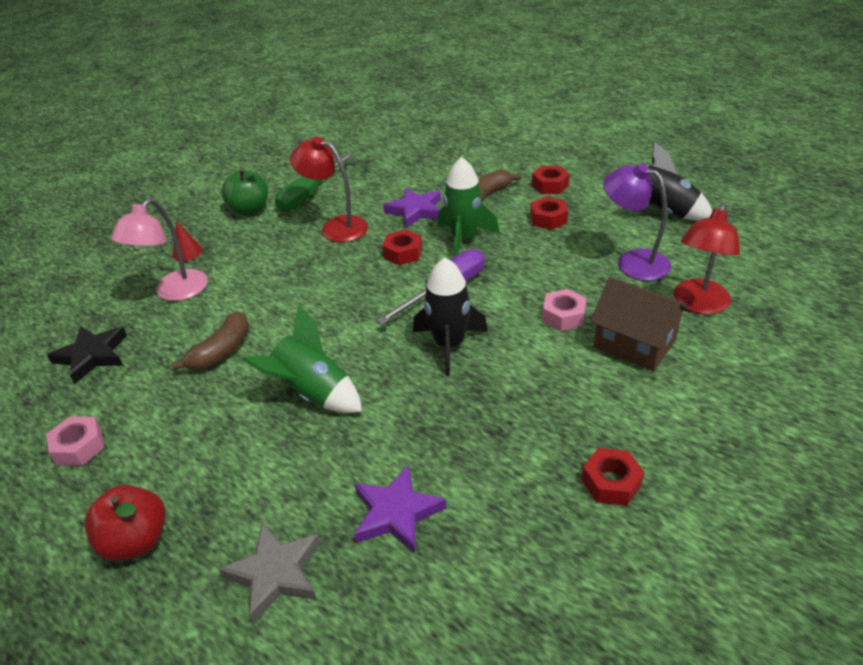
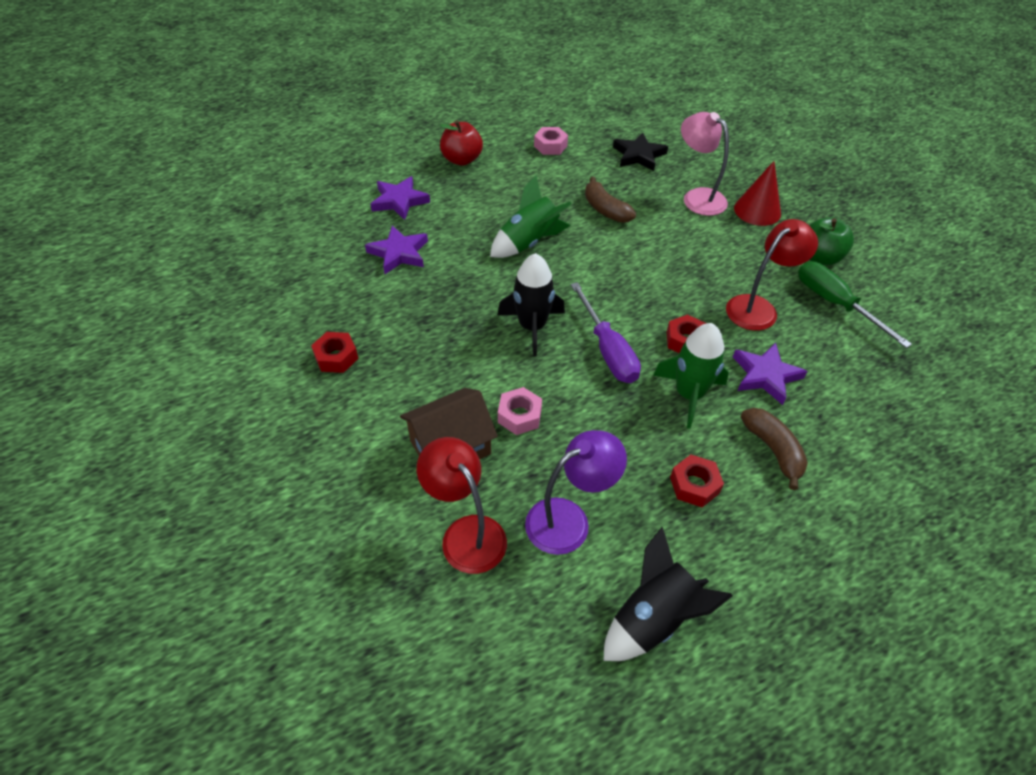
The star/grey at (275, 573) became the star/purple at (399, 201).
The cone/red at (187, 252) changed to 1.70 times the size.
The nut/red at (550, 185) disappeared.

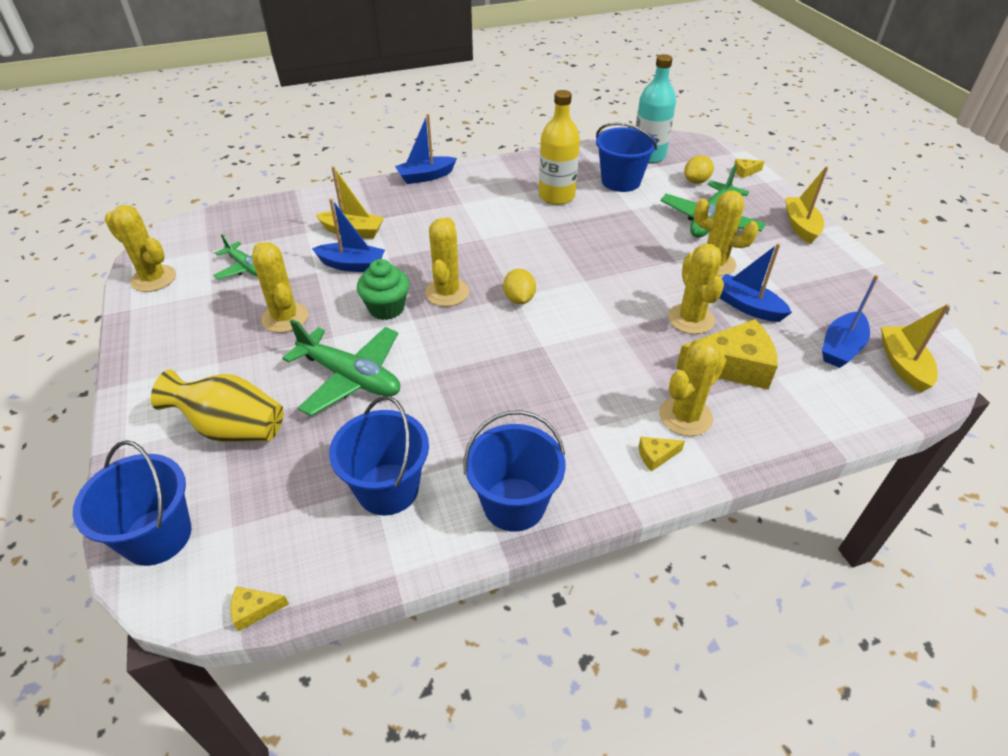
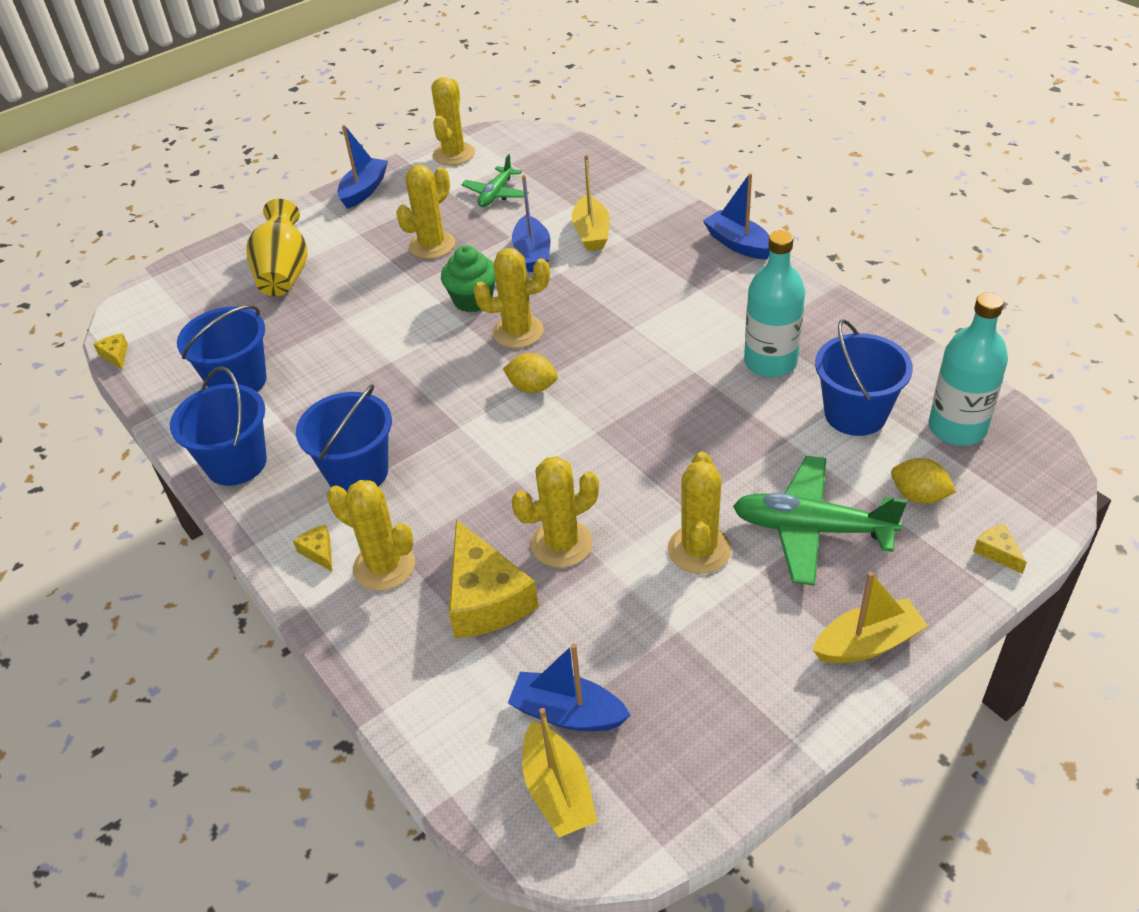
The bucket/blue moved from (157, 536) to (357, 472).
The boat/blue moved from (747, 306) to (364, 190).
The lemon/yellow at (519, 299) turned 45 degrees clockwise.
The boat/yellow at (903, 365) turned 90 degrees clockwise.
The bottle/yellow at (556, 196) became the bottle/turquoise at (770, 362).
The plane/green at (350, 377) disappeared.

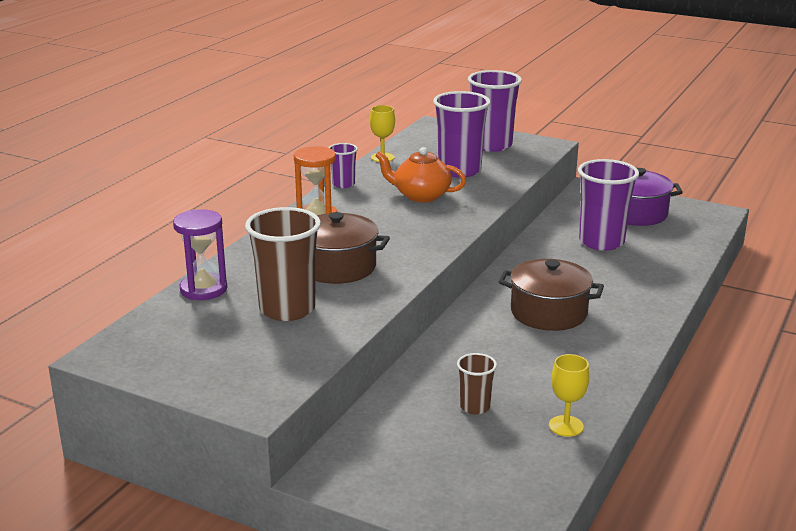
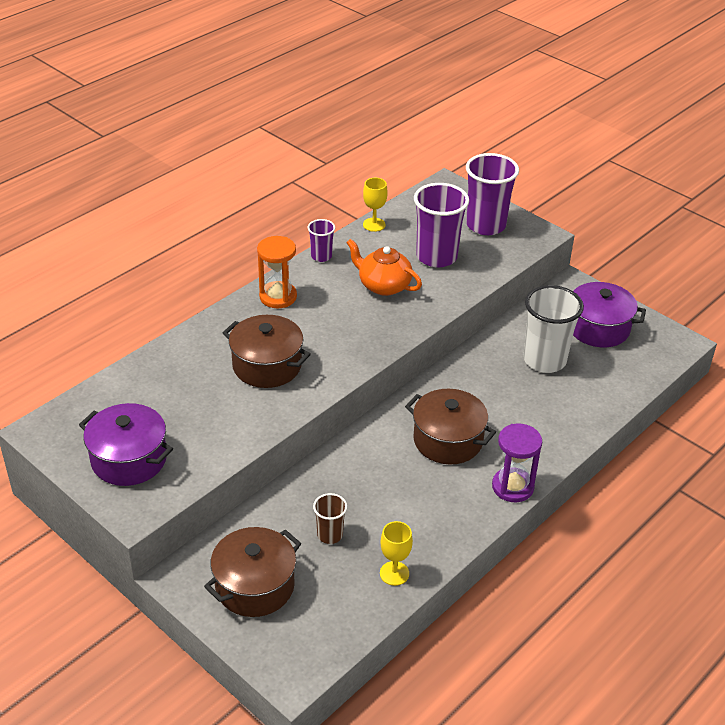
The pot/purple at (129, 459) appeared.
The pot/brown at (255, 586) appeared.
The hourglass/purple moved from (203, 289) to (512, 487).
The cup/purple at (601, 242) became the cup/white at (544, 360).
The cup/brown at (287, 309) disappeared.

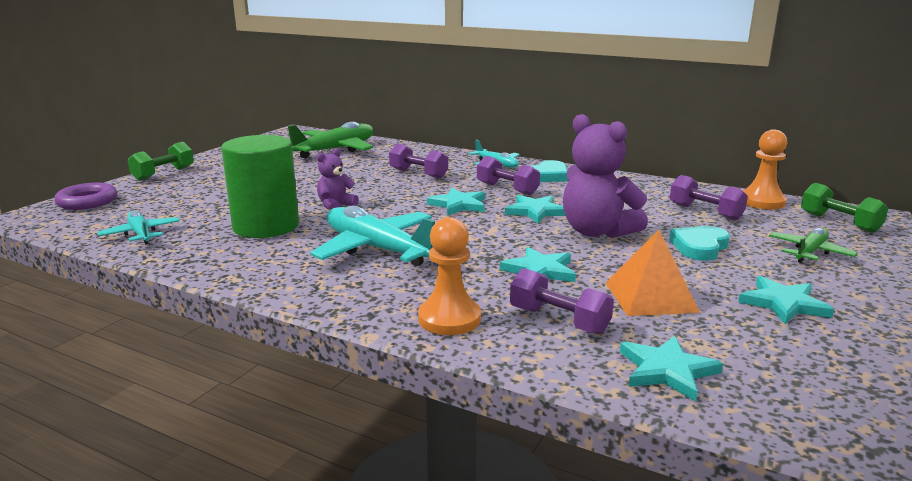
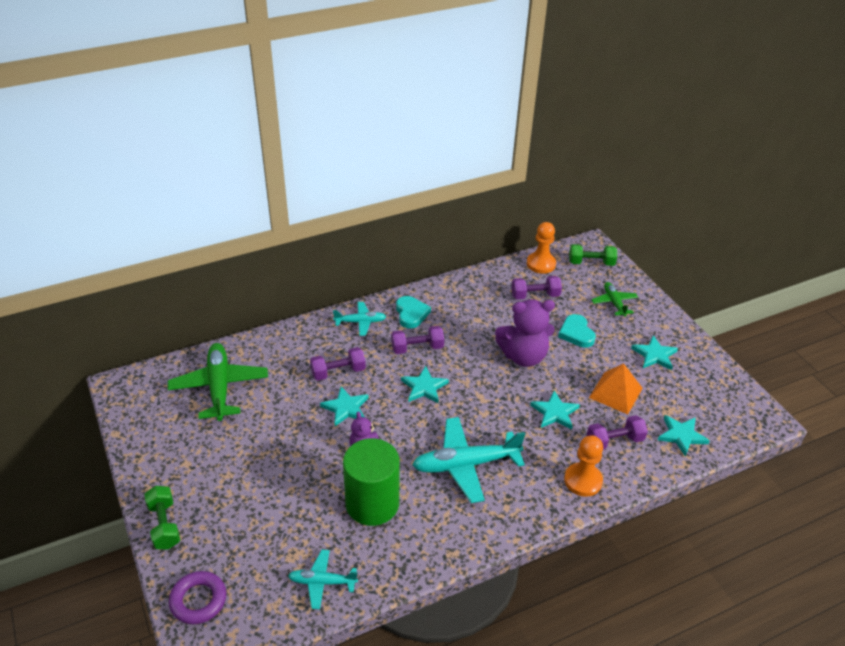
The star/turquoise moved from (536, 211) to (345, 408).

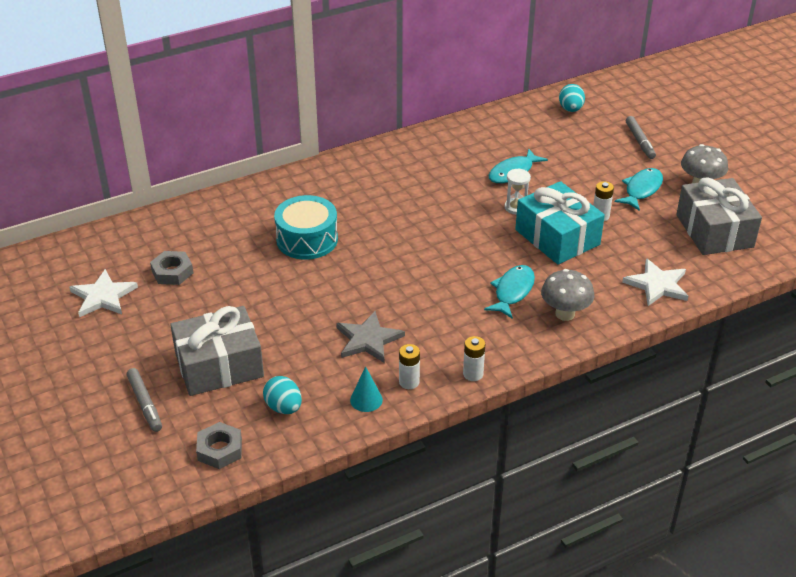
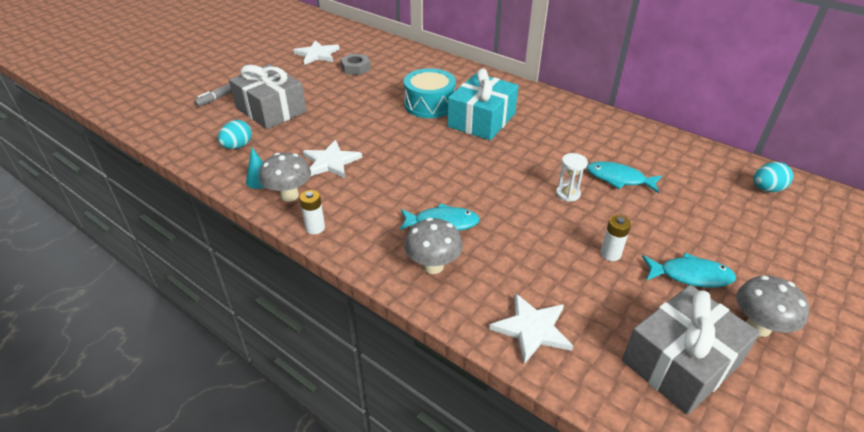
The battery/white at (409, 382) was replaced by the mushroom/grey at (289, 195).
The star/grey at (368, 339) became the star/white at (330, 162).
The gift/turquoise moved from (557, 237) to (481, 120).
The nut/grey at (220, 450) disappeared.
The marker/grey at (640, 141) disappeared.

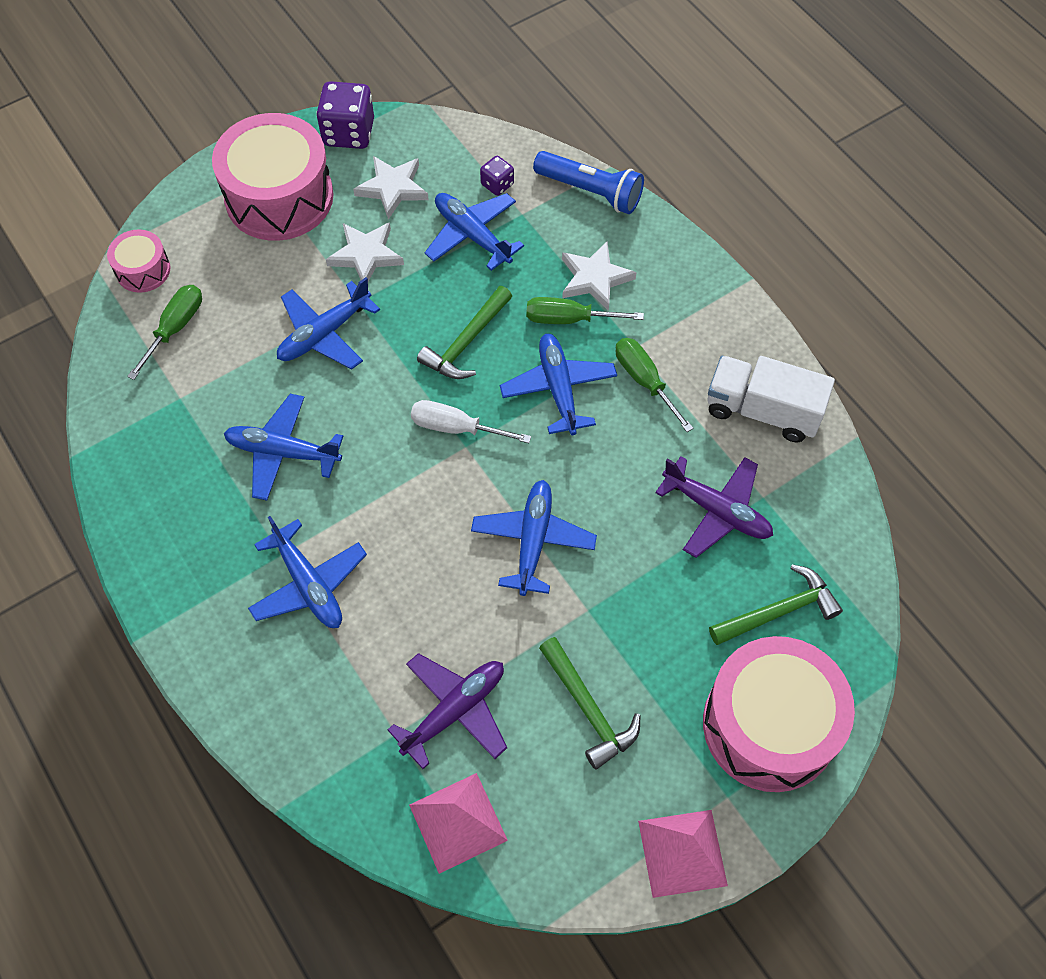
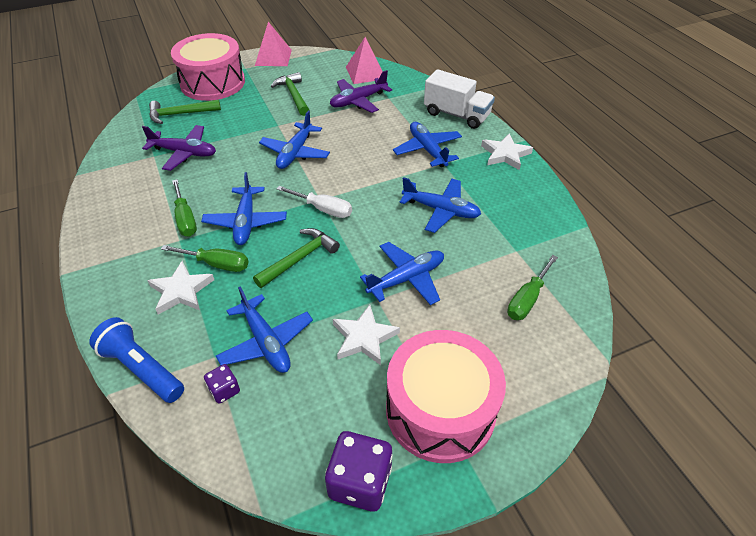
The plane/purple at (717, 511) turned 150 degrees clockwise.
The truck/white moved from (762, 411) to (456, 115).
The star/white moved from (392, 188) to (505, 154).
The drum/pink at (143, 270) disappeared.

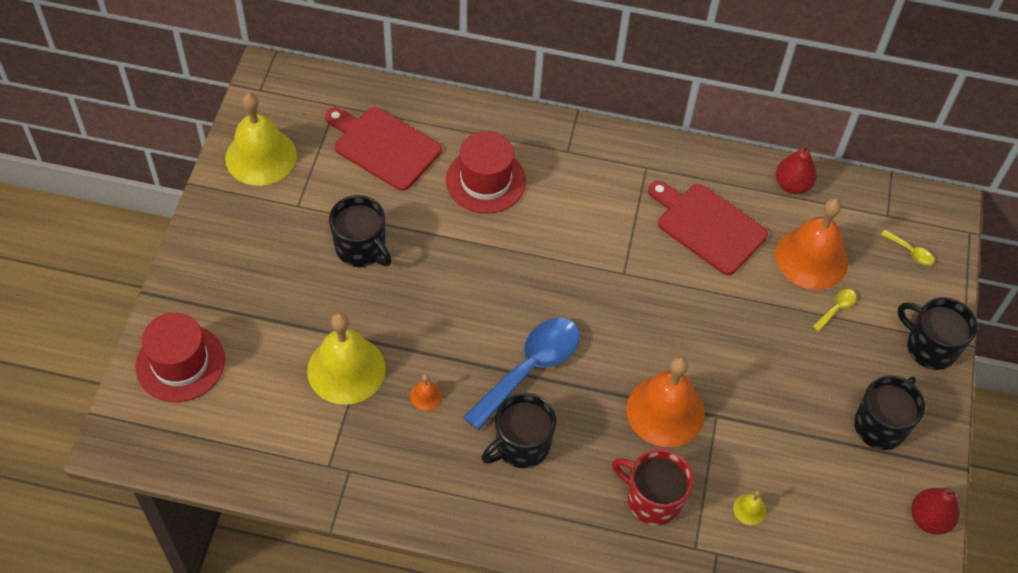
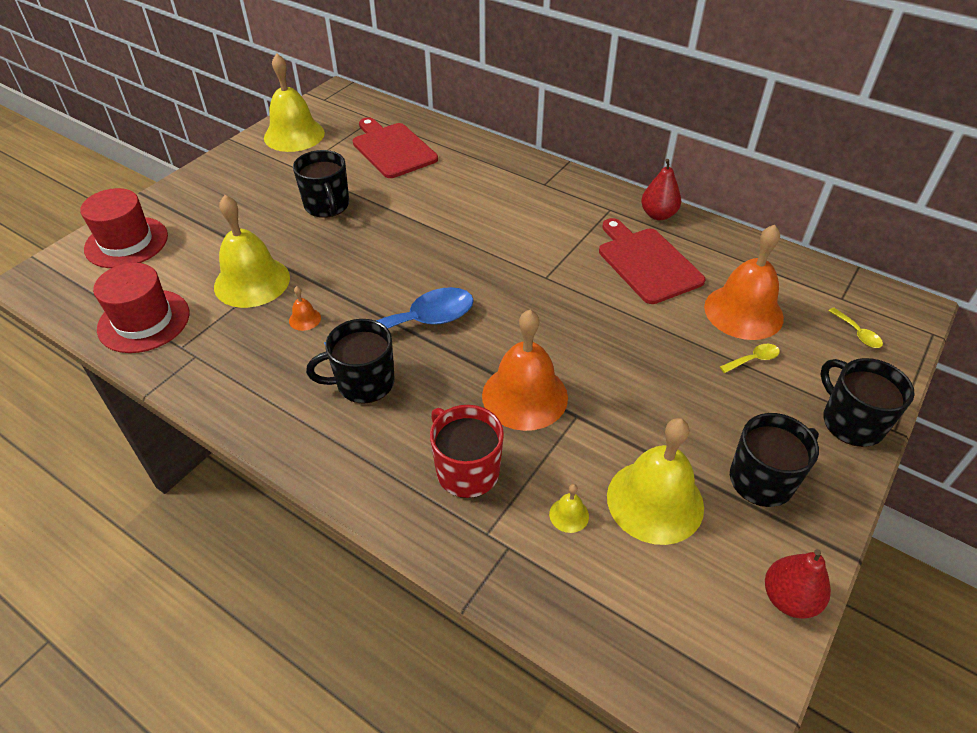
The hat/red moved from (485, 180) to (144, 321).
The bell/yellow at (655, 501) appeared.
The pear/red moved from (792, 185) to (658, 215).

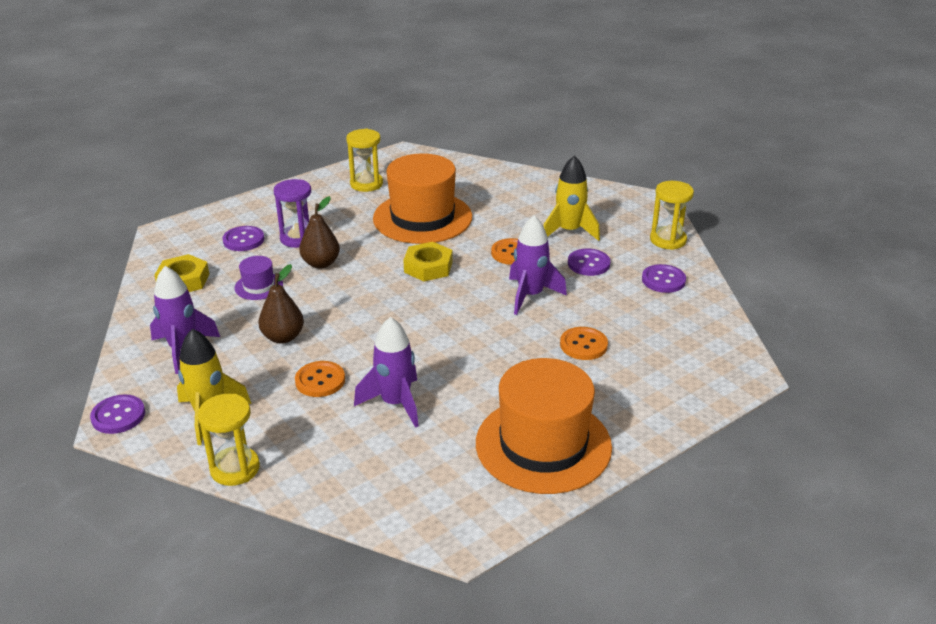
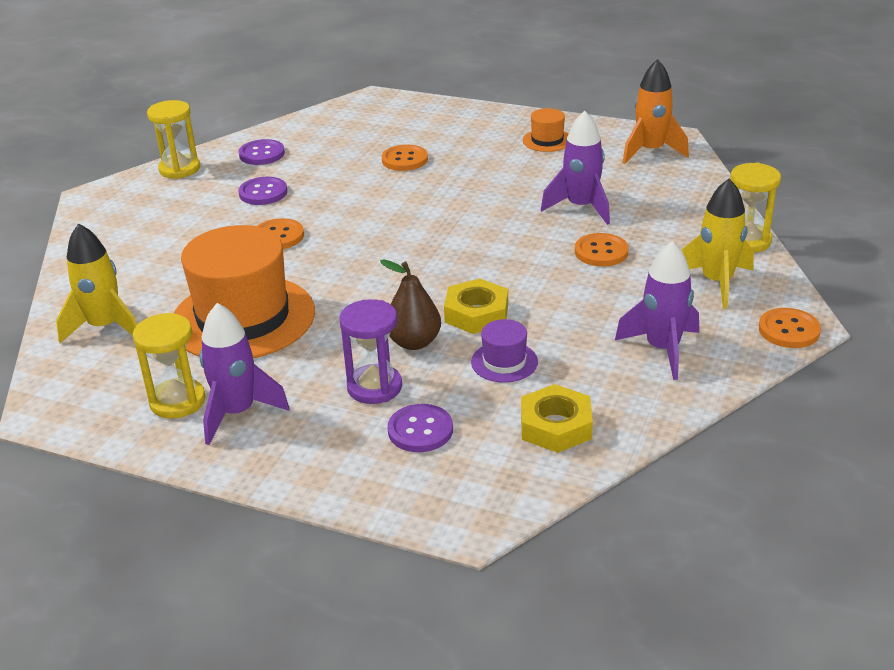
The rocket/yellow moved from (569, 231) to (105, 327).
The rocket/purple moved from (530, 295) to (237, 413).
The nut/yellow moved from (428, 267) to (476, 313).
The hat/orange at (543, 445) changed to 0.43 times the size.
The rocket/orange at (650, 151) appeared.
The button/purple at (118, 416) became the button/orange at (789, 330).
The pear/brown at (283, 337) disappeared.

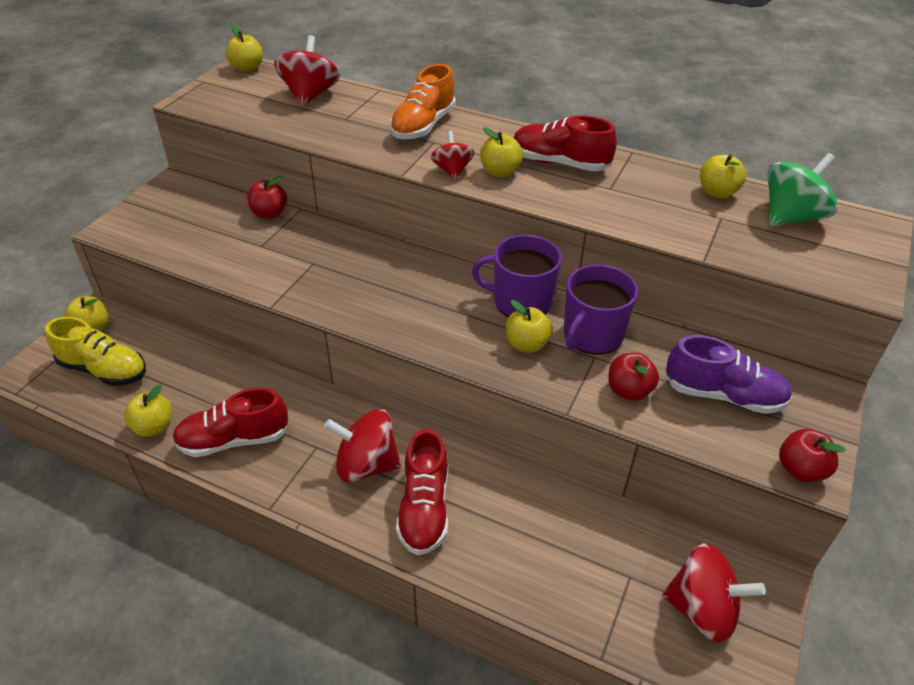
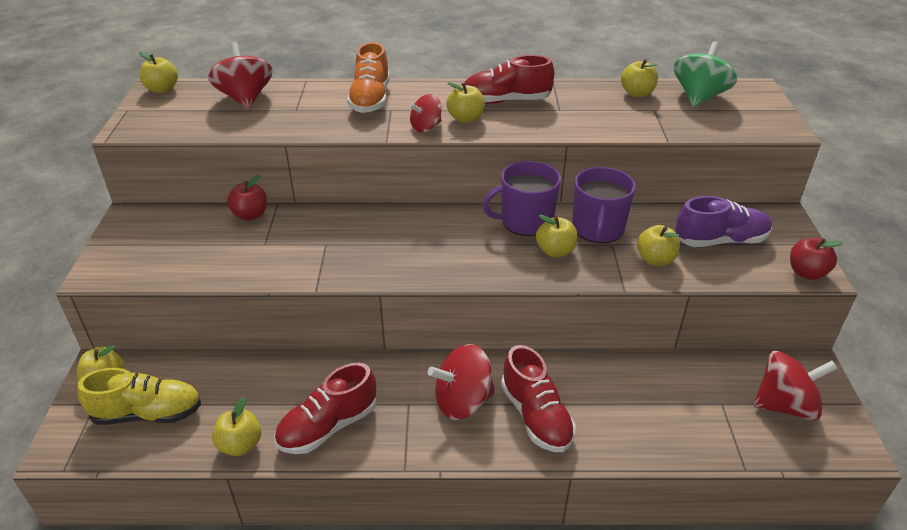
The spinning top/red at (452, 170) turned 90 degrees counterclockwise.
The apple/red at (629, 390) became the apple/yellow at (655, 259).

